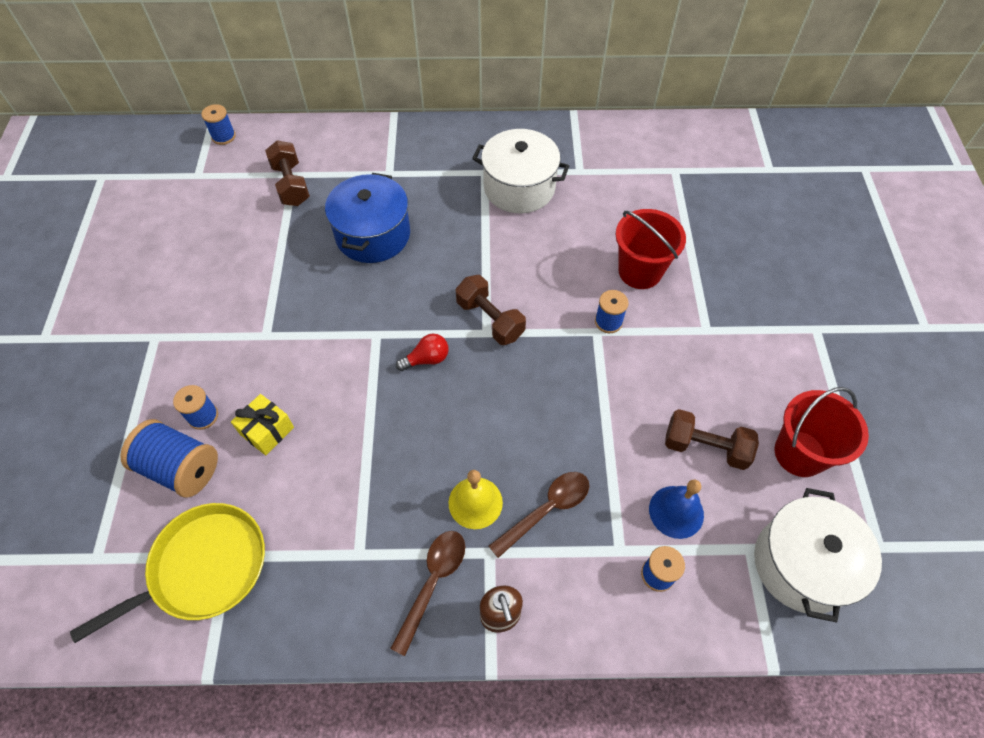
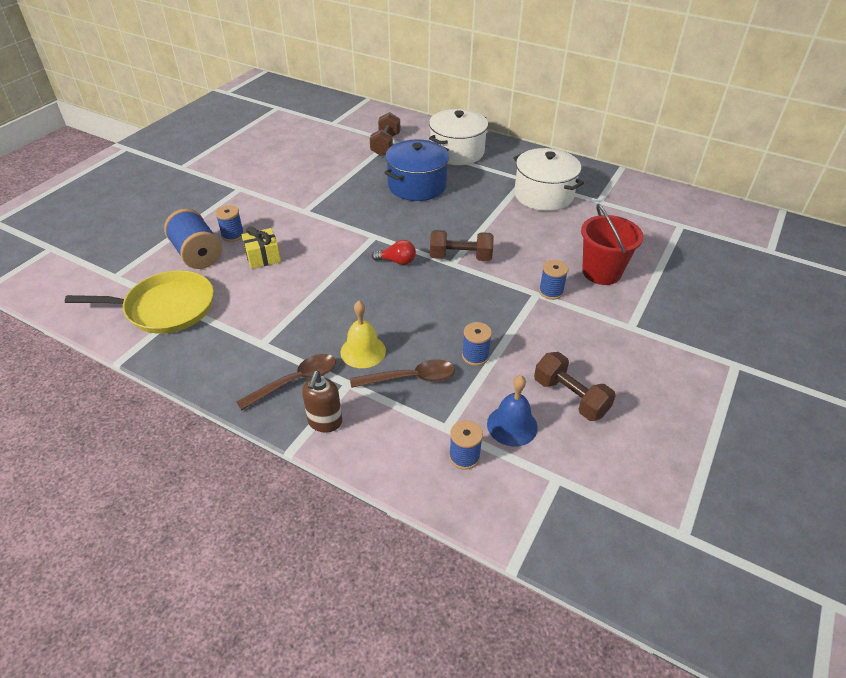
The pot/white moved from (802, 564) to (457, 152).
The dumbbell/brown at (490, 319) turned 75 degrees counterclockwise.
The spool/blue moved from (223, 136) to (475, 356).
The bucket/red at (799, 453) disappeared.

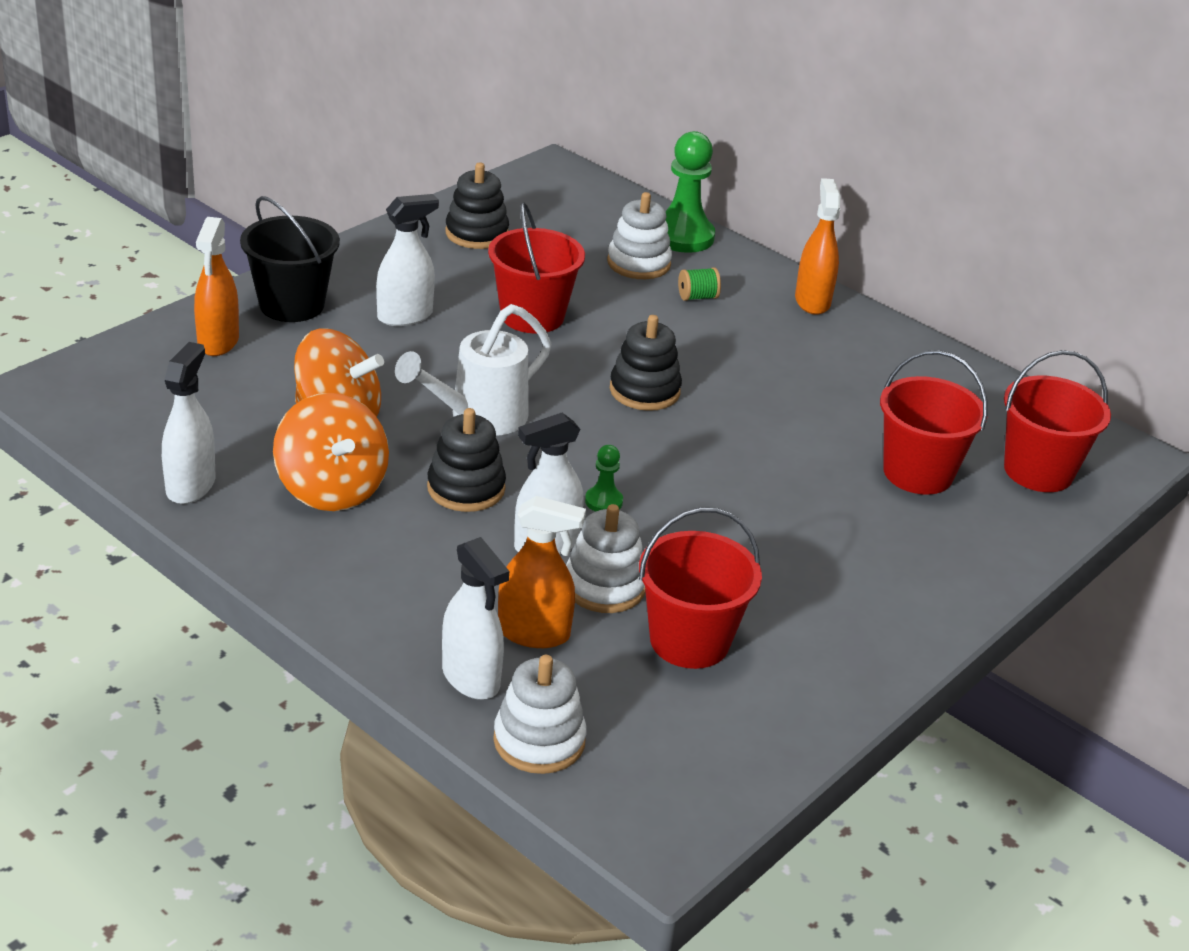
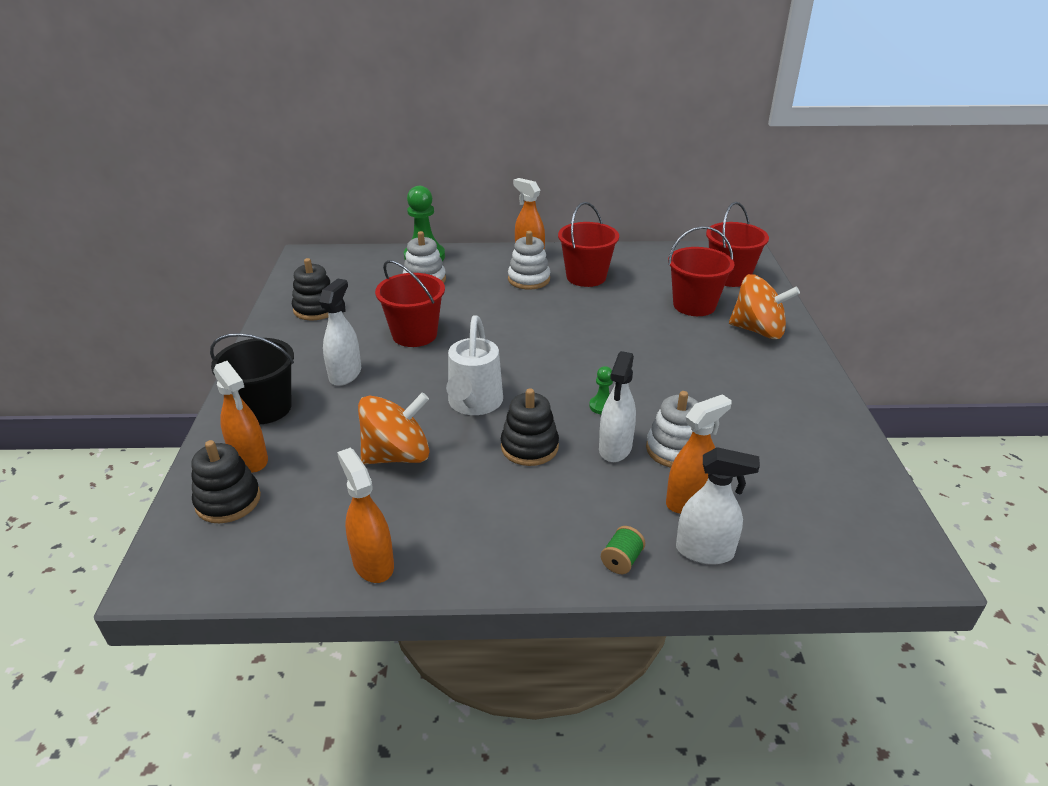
The stacking toy/black moved from (644, 390) to (228, 501).
The spray bottle/white at (191, 486) became the spray bottle/orange at (373, 563).
The stacking toy/white moved from (539, 740) to (529, 279).
The bucket/red moved from (689, 641) to (586, 277).
The spool/green moved from (697, 297) to (621, 560).
The spinning top/orange moved from (331, 489) to (758, 330).

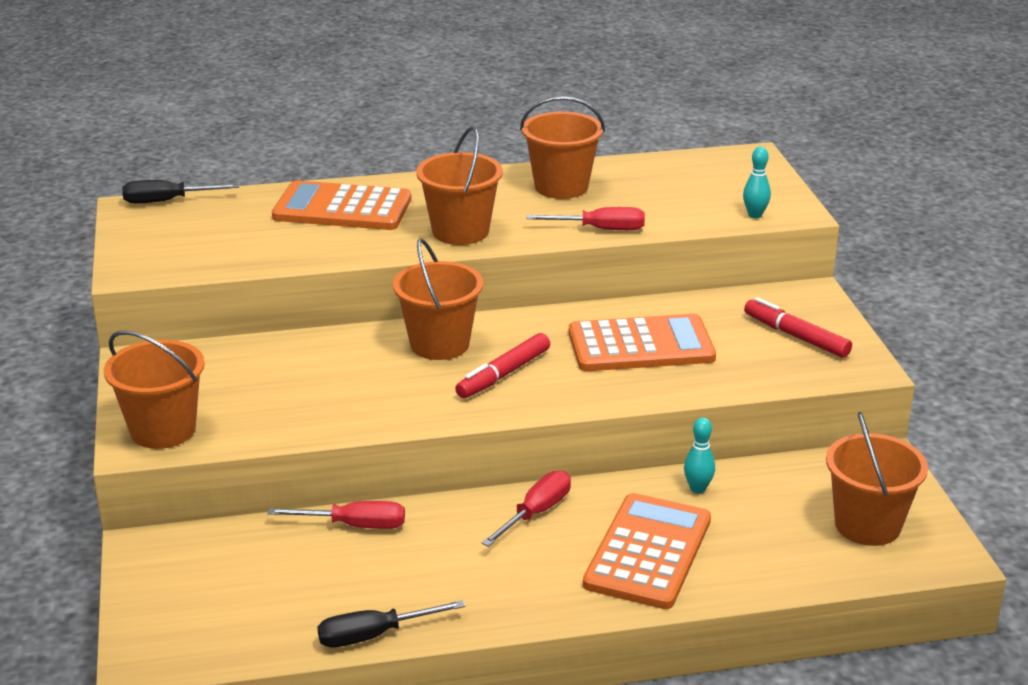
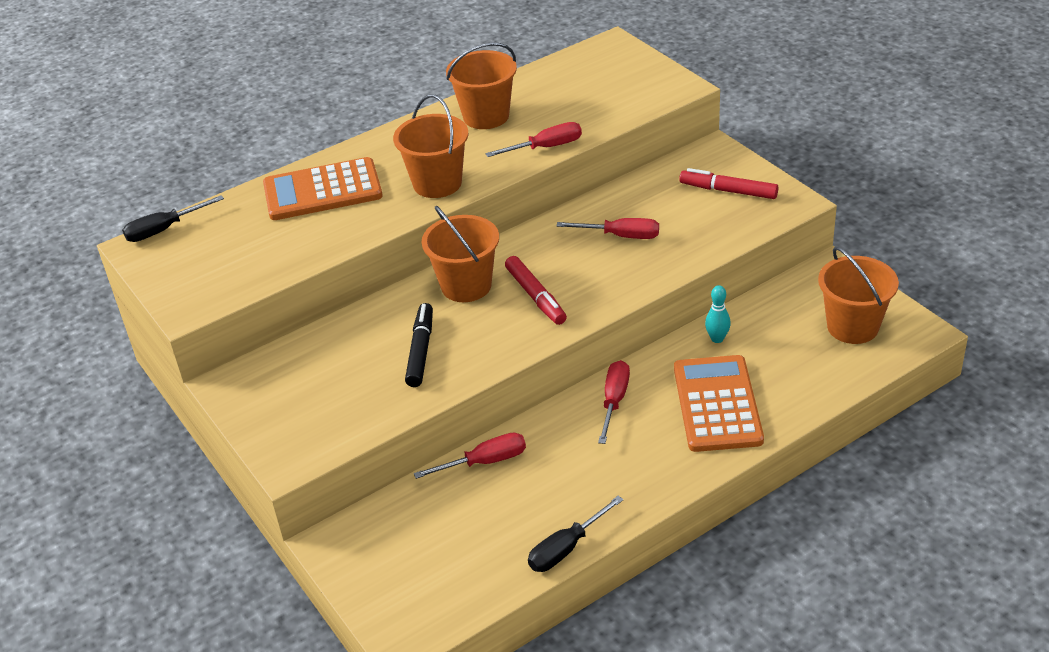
The marker/black at (420, 350) appeared.
The marker/red at (503, 374) turned 45 degrees counterclockwise.
The calculator/orange at (641, 345) was replaced by the screwdriver/red at (621, 236).
The bucket/orange at (163, 430) disappeared.
The bowling pin/turquoise at (755, 215) disappeared.

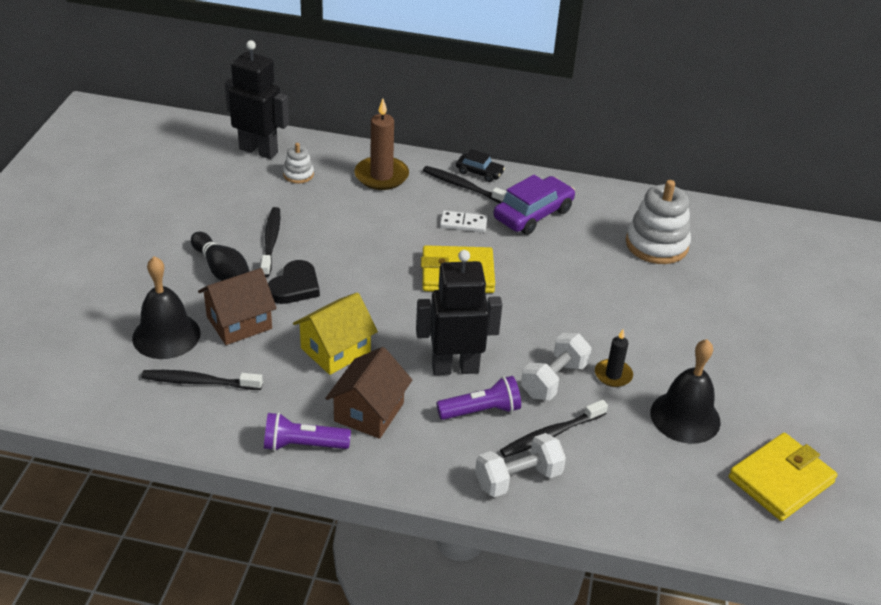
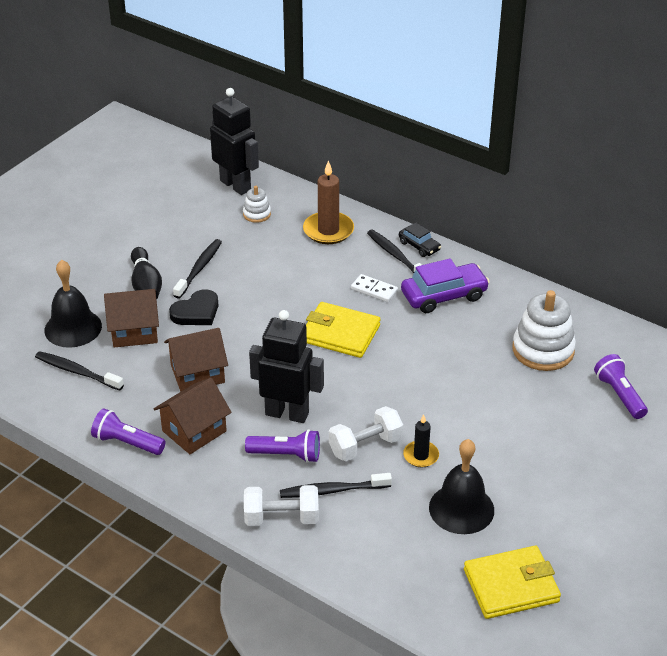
The house/yellow at (335, 350) became the house/brown at (197, 374).
The flashlight/purple at (619, 395) appeared.

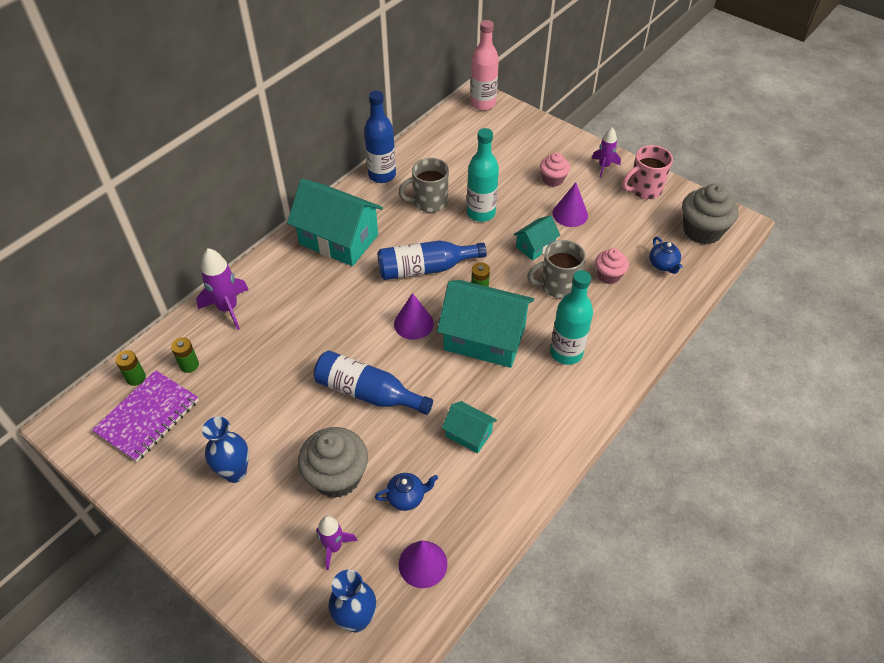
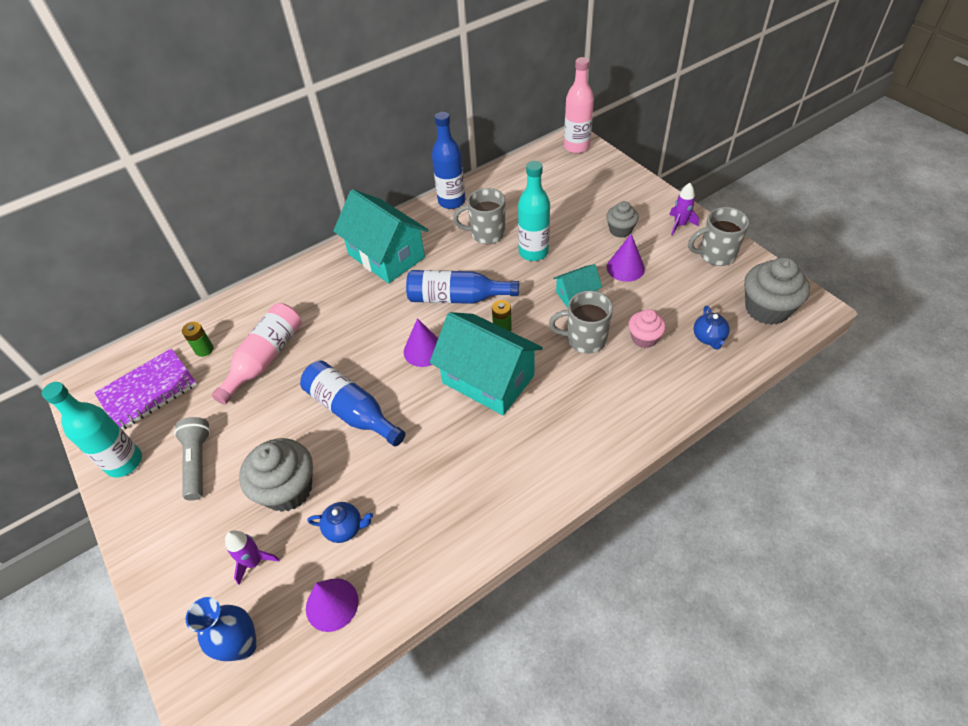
The bottle/turquoise moved from (566, 352) to (124, 462).
The vase/blue at (235, 472) was replaced by the flashlight/grey at (198, 462).
The bottle/pink at (265, 358) appeared.
The cupcake/pink at (553, 179) became the cupcake/grey at (620, 230).
The mug/pink at (644, 189) became the mug/grey at (715, 255).
The battery/green at (136, 378) disappeared.
The rocket/purple at (228, 308) disappeared.
The house/turquoise at (469, 434) disappeared.

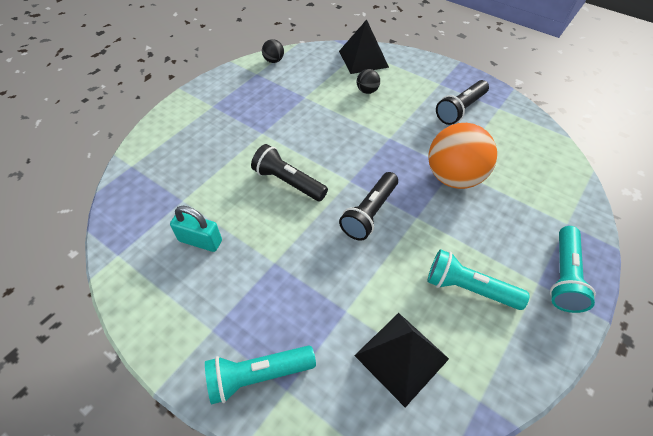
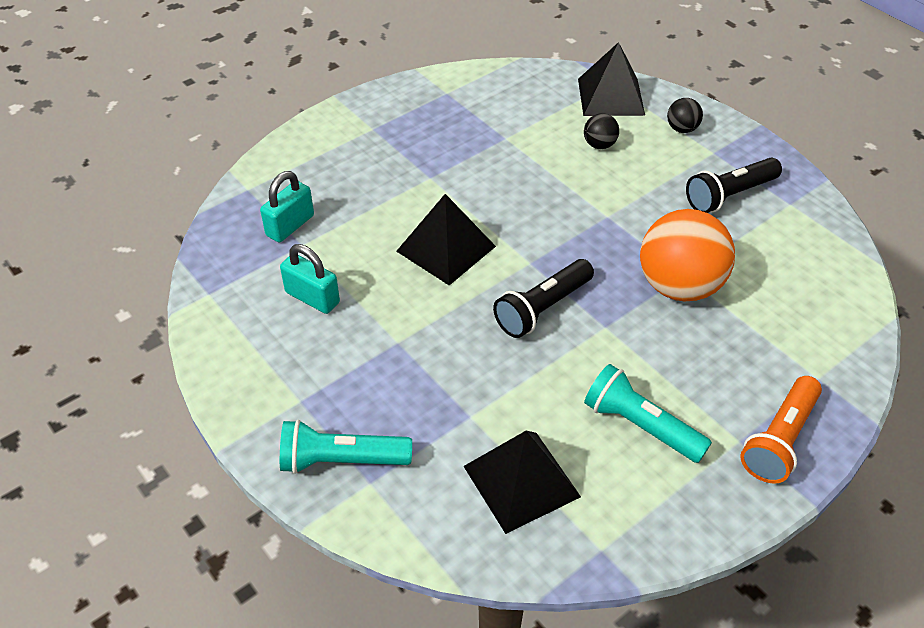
The padlock/turquoise at (290, 226) appeared.
The flashlight/black at (288, 182) was replaced by the pyramid/black at (446, 248).
The ball/black moved from (274, 61) to (682, 129).
The flashlight/turquoise at (563, 276) became the flashlight/orange at (779, 440).

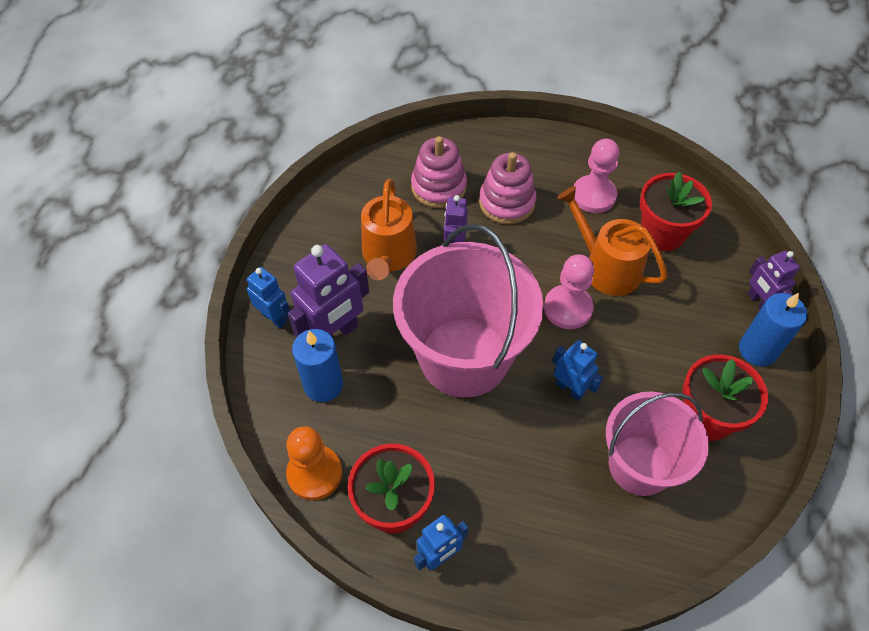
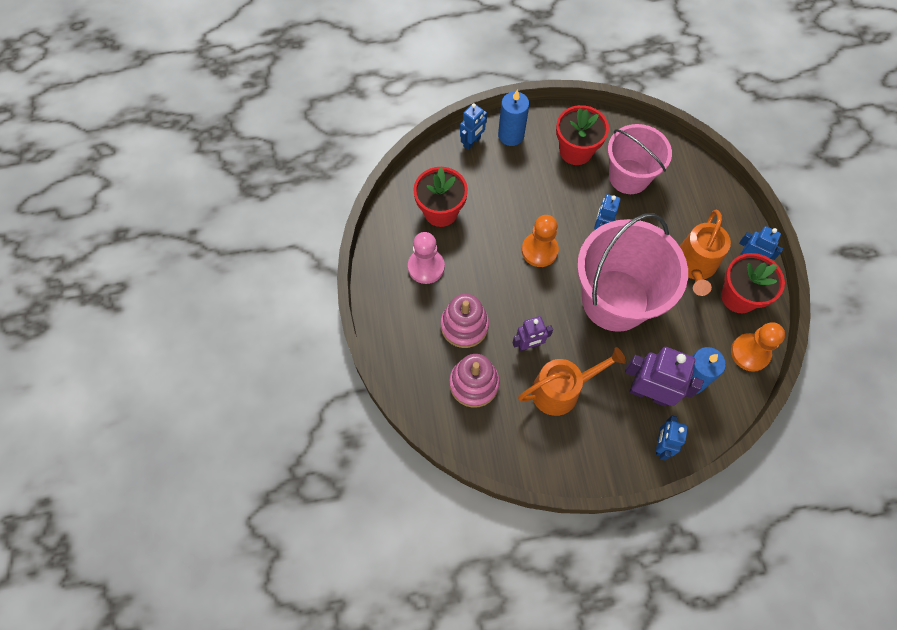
The robot/purple at (758, 302) became the robot/blue at (472, 142).
The pawn/pink at (568, 308) became the pawn/orange at (539, 250).
The watering can/orange moved from (606, 267) to (695, 266).

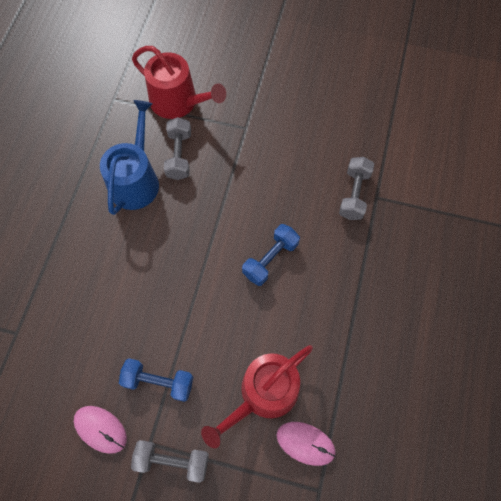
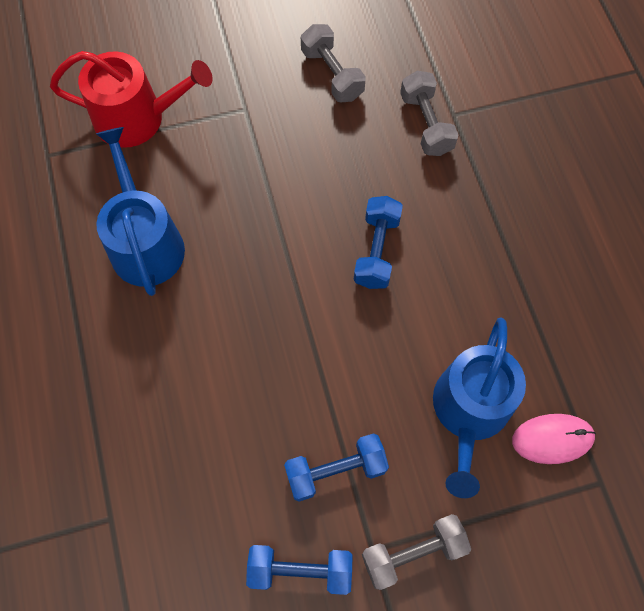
The mouse/pink at (100, 429) was replaced by the dumbbell/blue at (300, 570).
The dumbbell/grey moved from (179, 155) to (332, 74).
The watering can/red at (263, 394) became the watering can/blue at (469, 411).

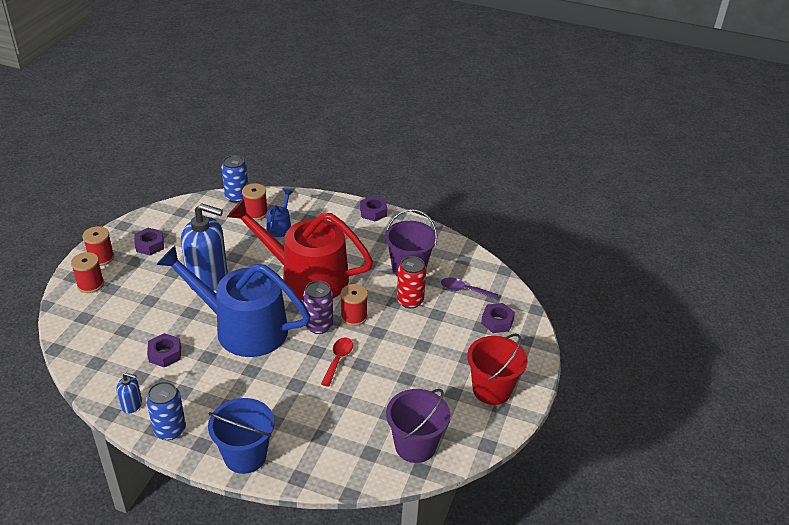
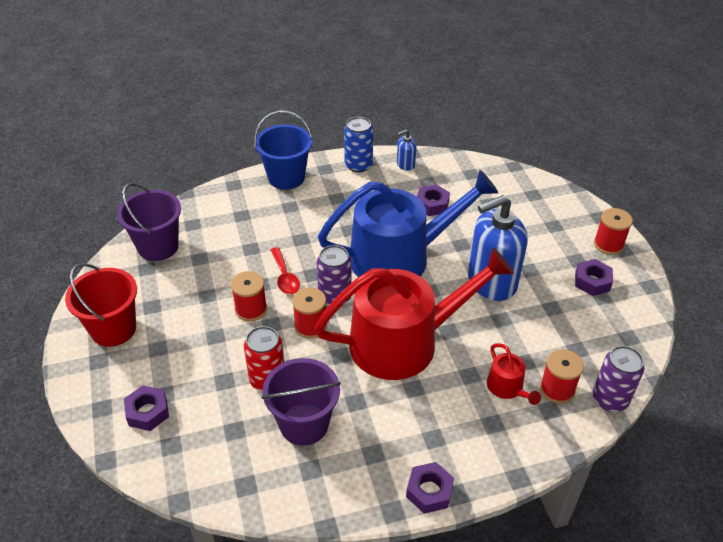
The spool/red moved from (90, 284) to (251, 309).
The watering can/blue at (280, 227) became the watering can/red at (507, 388).
The can/blue at (237, 196) became the can/purple at (610, 399).
The spoon/purple at (464, 290) disappeared.

